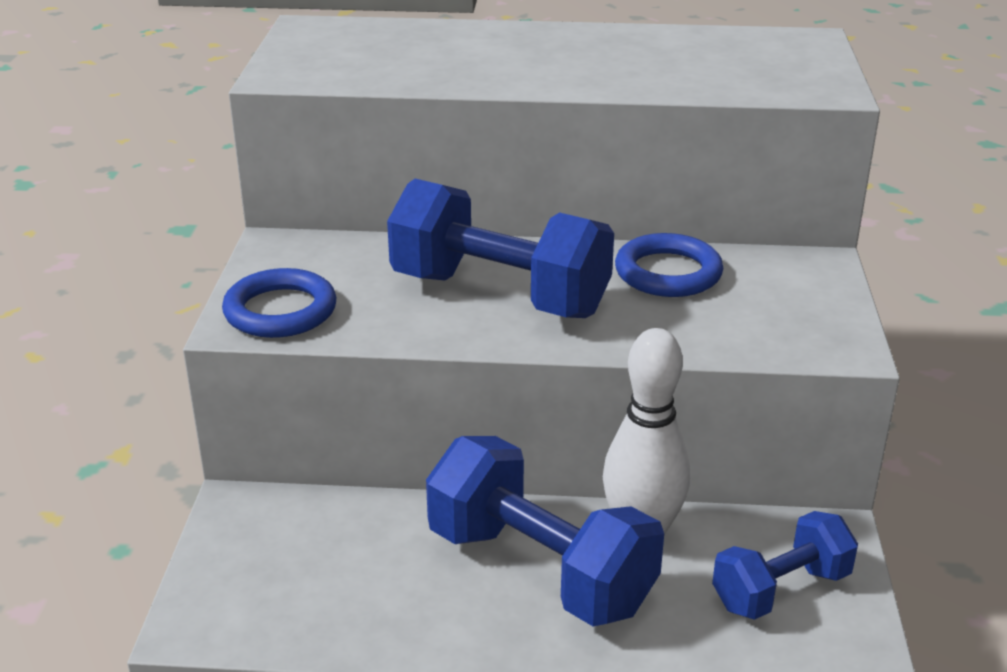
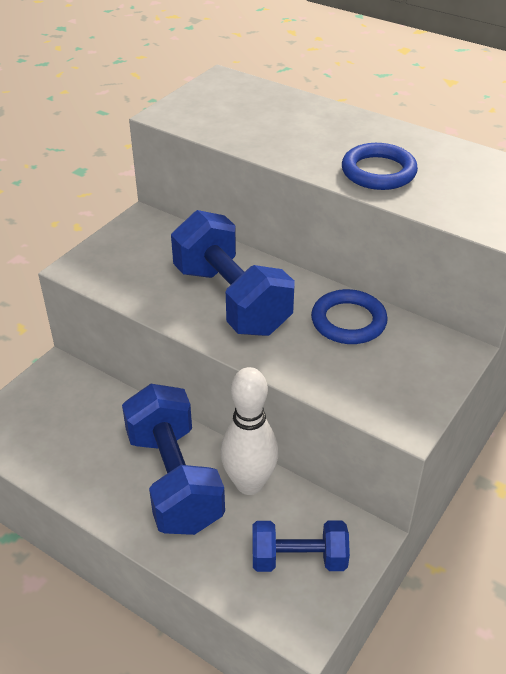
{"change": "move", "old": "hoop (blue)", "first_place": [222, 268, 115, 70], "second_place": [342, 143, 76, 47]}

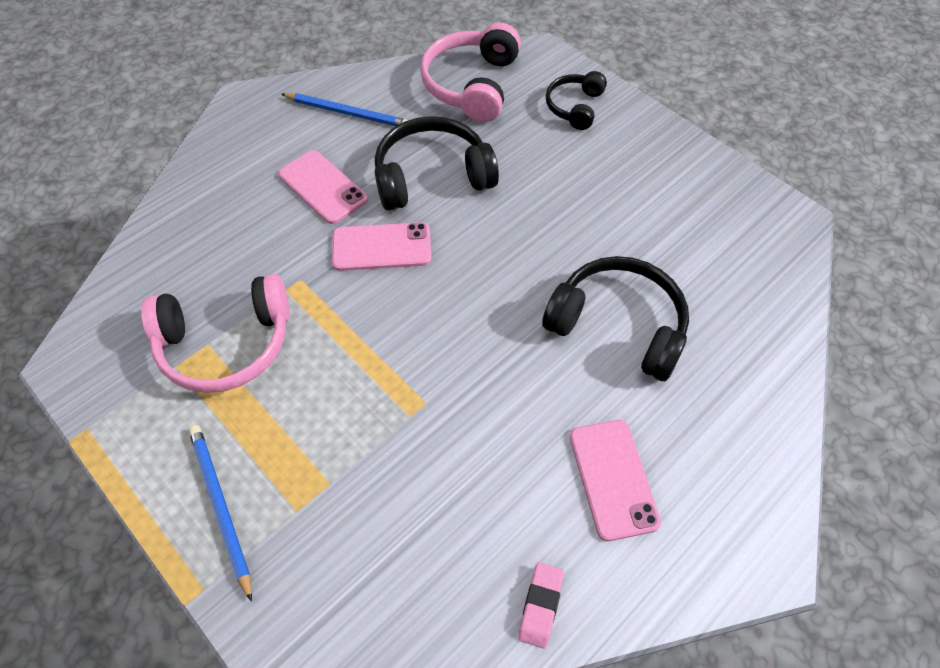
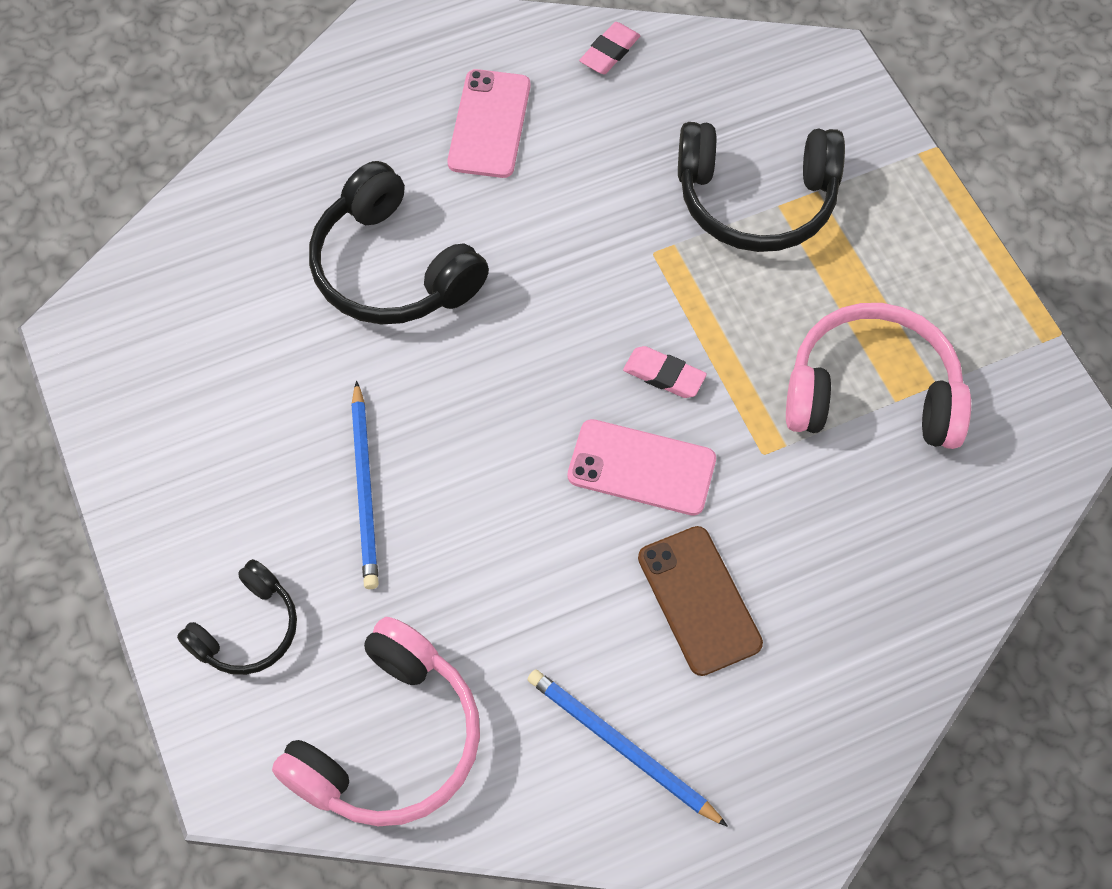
{"change": "move", "old": "lead pencil (blue)", "first_place": [189, 425, 63, 177], "second_place": [351, 381, 28, 208]}
{"change": "recolor", "old": "phone (rosy)", "new": "phone (brown)", "first_place": [278, 150, 90, 74], "second_place": [638, 526, 125, 150]}
{"change": "move", "old": "headset (jet-black)", "first_place": [375, 116, 124, 95], "second_place": [678, 122, 167, 130]}
{"change": "insert", "new": "eraser (rosy)", "second_place": [623, 346, 84, 52]}

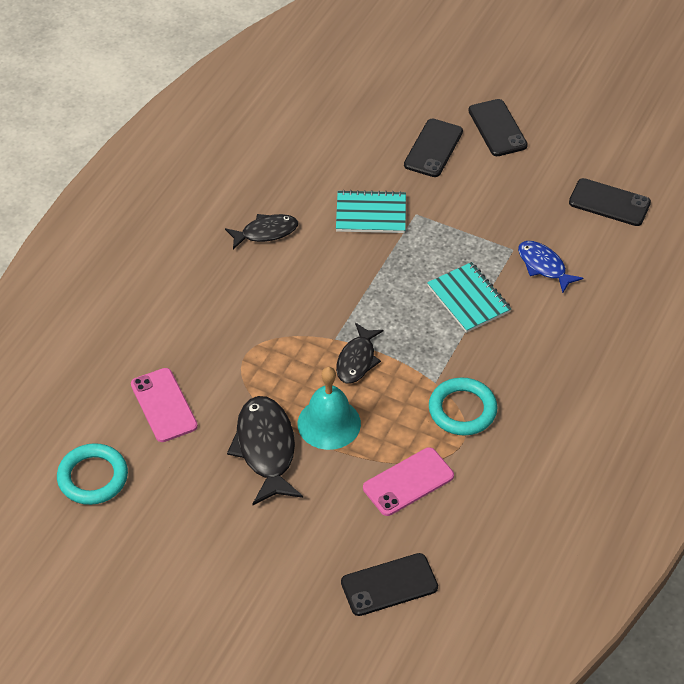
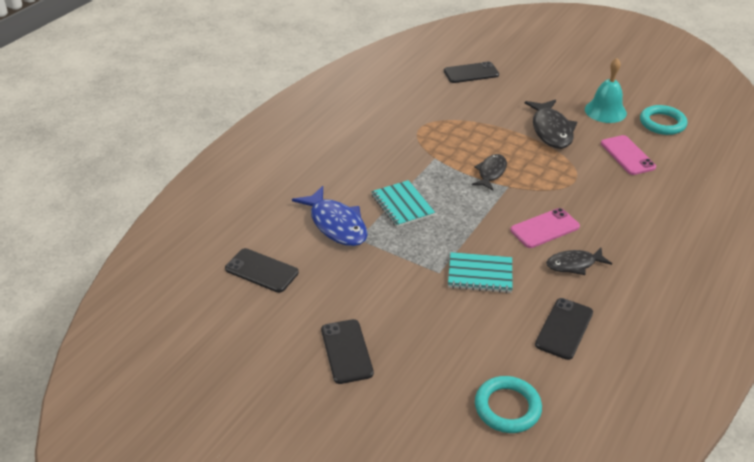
{"change": "move", "old": "hand bell (teal)", "first_place": [298, 367, 63, 83], "second_place": [585, 58, 42, 65]}
{"change": "move", "old": "phone (rosy)", "first_place": [363, 447, 91, 69], "second_place": [510, 208, 70, 40]}
{"change": "move", "old": "phone (jet-black)", "first_place": [404, 119, 59, 58], "second_place": [535, 298, 58, 62]}
{"change": "move", "old": "hoop (teal)", "first_place": [429, 377, 68, 58], "second_place": [475, 376, 67, 57]}
{"change": "resize", "old": "toy fish (blue)", "first_place": [518, 241, 65, 52], "second_place": [292, 186, 76, 60], "factor": 1.59}

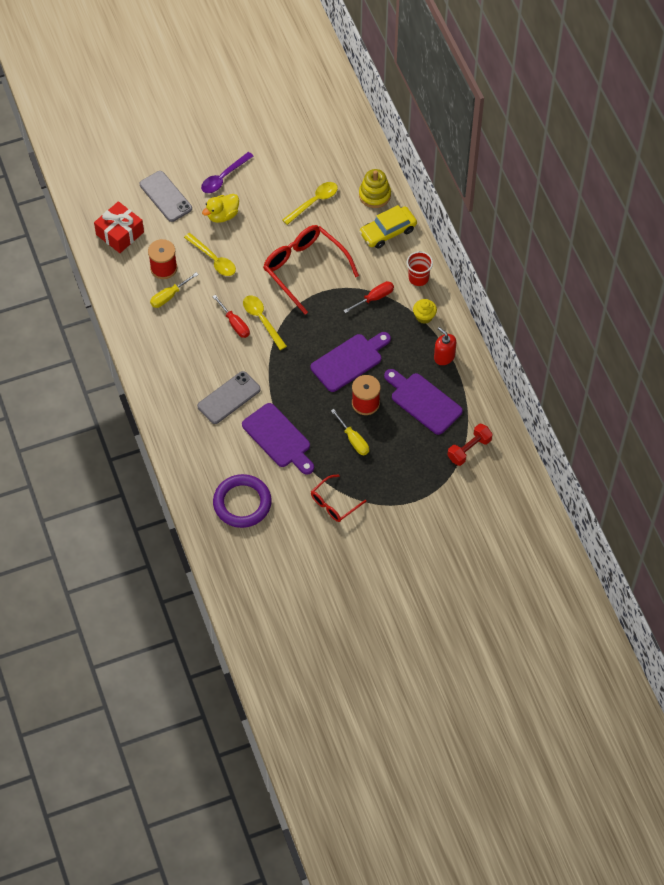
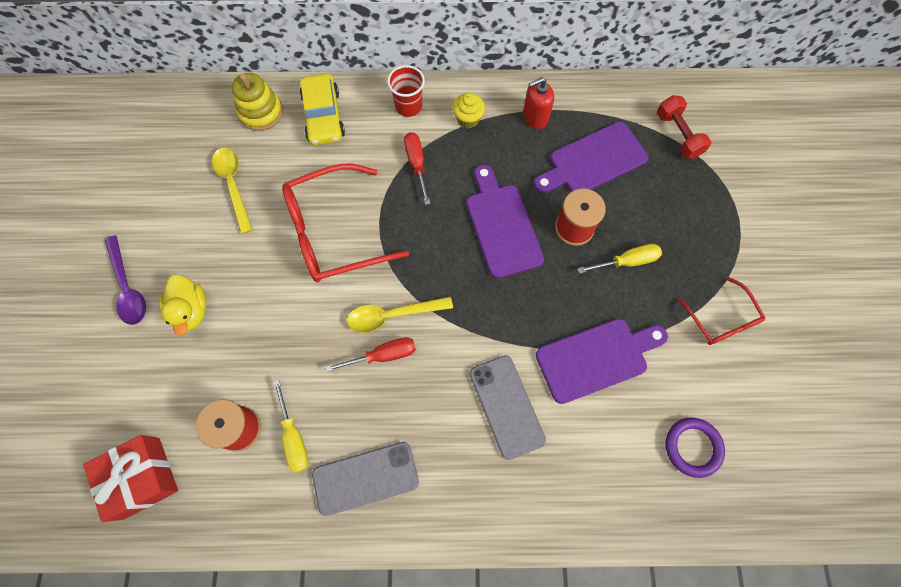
{"change": "move", "old": "phone (gray)", "first_place": [140, 171, 52, 51], "second_place": [312, 442, 107, 74]}
{"change": "delete", "old": "spoon (golden)", "first_place": [184, 233, 52, 43]}
{"change": "resize", "old": "hoop (royal purple)", "first_place": [213, 474, 59, 54], "second_place": [665, 418, 60, 60], "factor": 0.64}

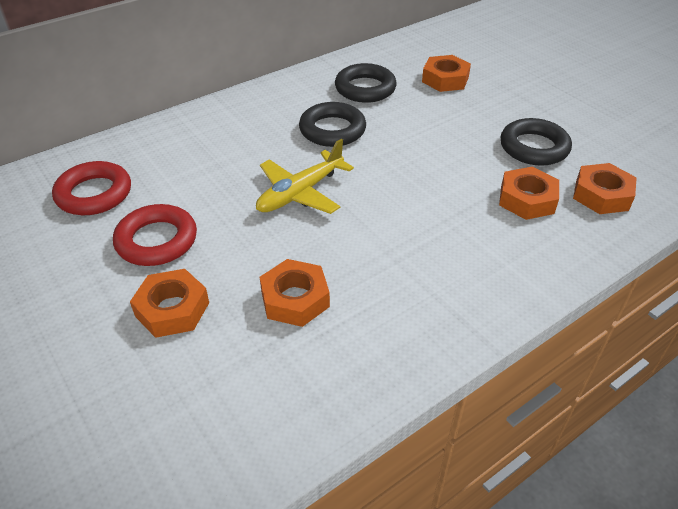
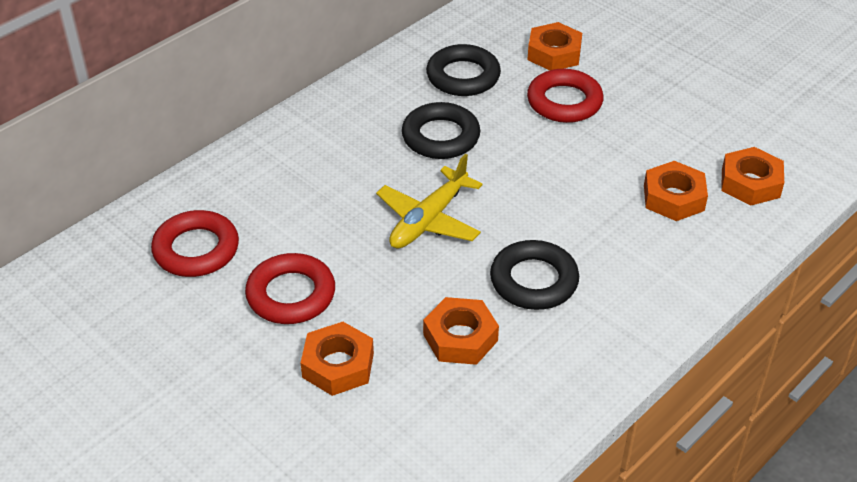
{"change": "move", "old": "hoop (jet-black)", "first_place": [500, 118, 72, 48], "second_place": [490, 240, 89, 70]}
{"change": "insert", "new": "hoop (red)", "second_place": [527, 69, 77, 54]}

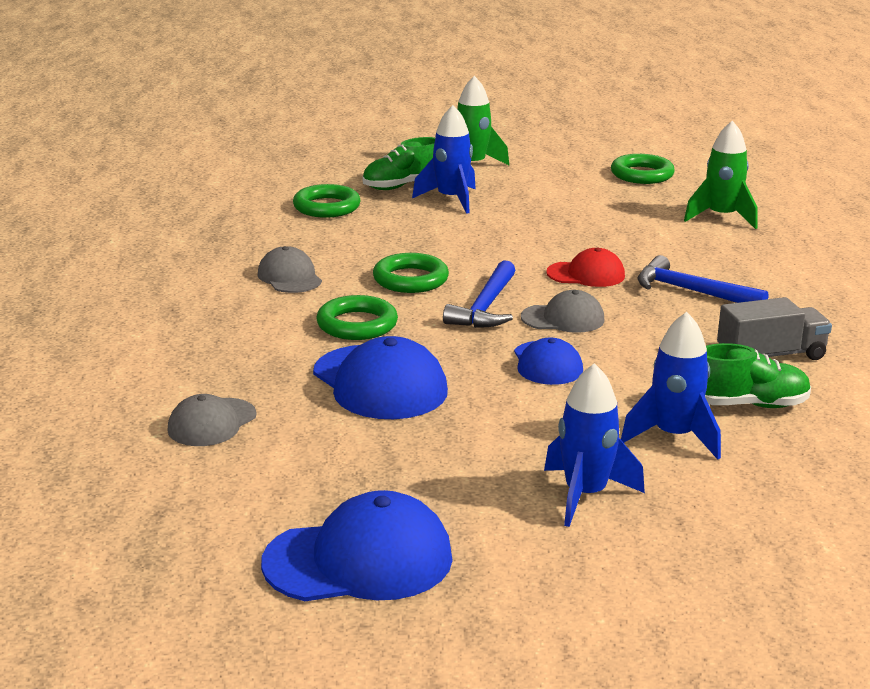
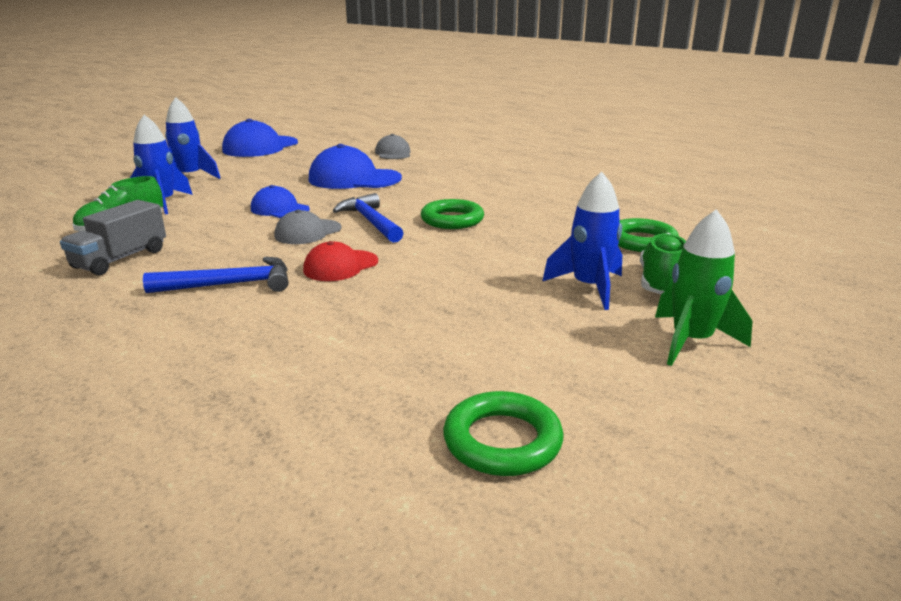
{"change": "delete", "old": "cap (gray)", "first_place": [258, 246, 64, 47]}
{"change": "delete", "old": "hoop (emerald)", "first_place": [317, 295, 81, 45]}
{"change": "delete", "old": "toy rocket (emerald)", "first_place": [684, 121, 74, 108]}

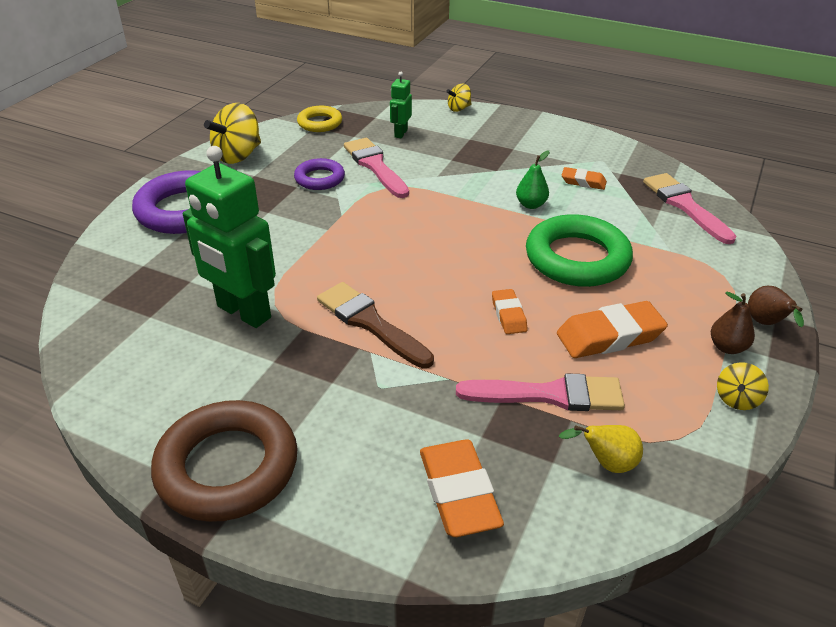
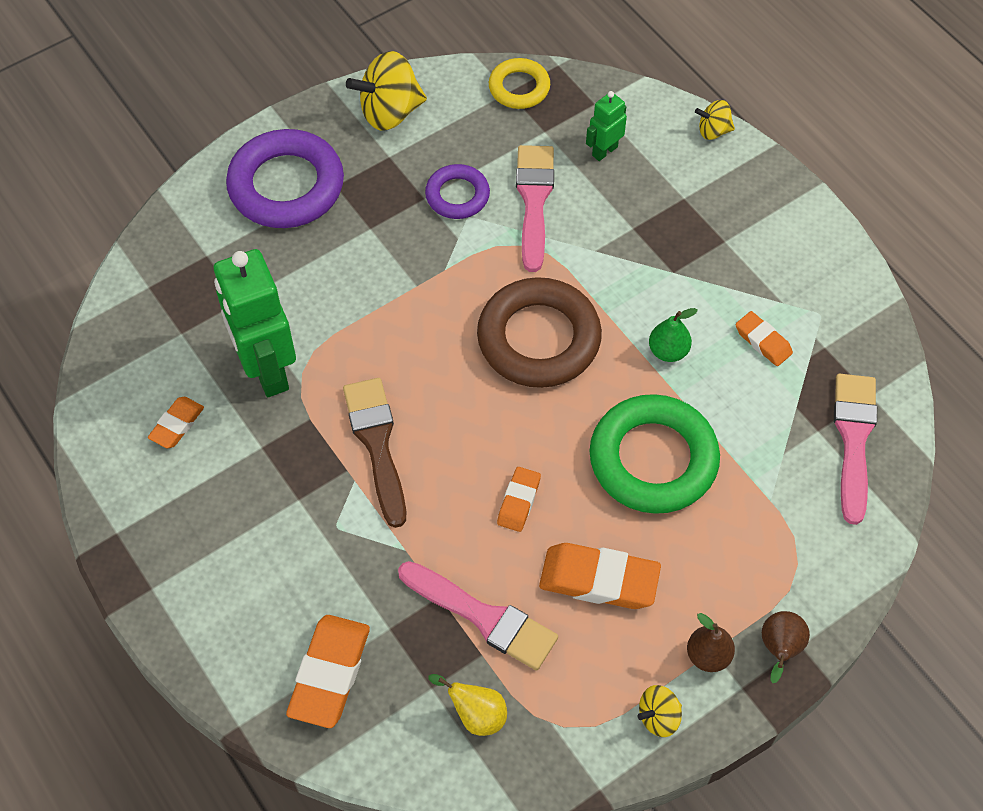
{"change": "move", "old": "hoop (brown)", "first_place": [151, 400, 146, 122], "second_place": [477, 277, 125, 111]}
{"change": "insert", "new": "eraser (bright orange)", "second_place": [148, 397, 56, 51]}

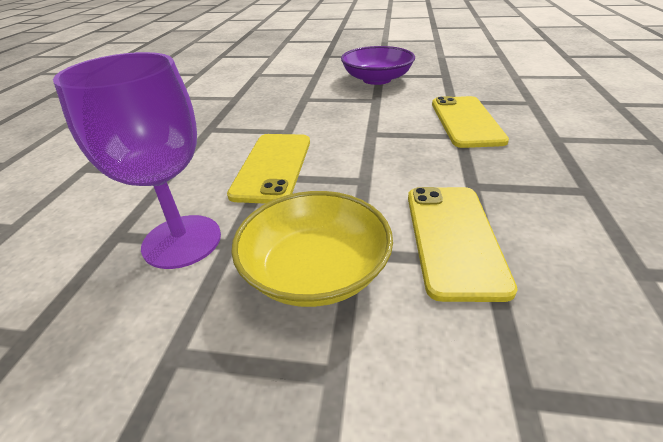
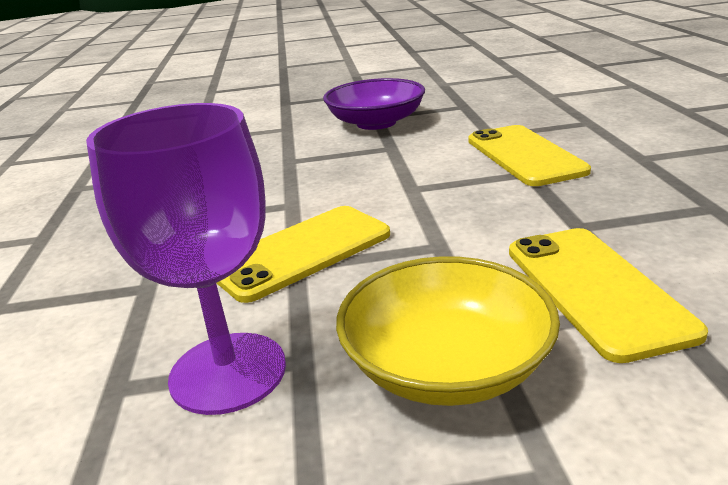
{"change": "rotate", "old": "phone (golden)", "first_place": [227, 134, 83, 70], "second_place": [217, 206, 173, 97], "degrees": 60}

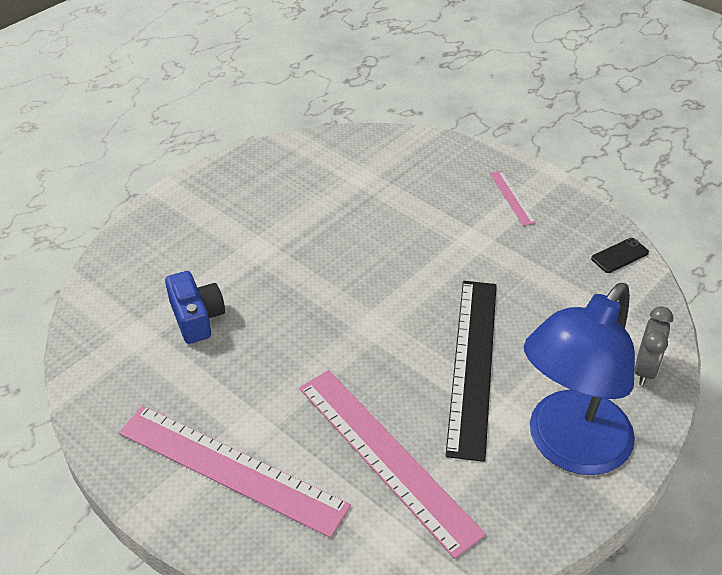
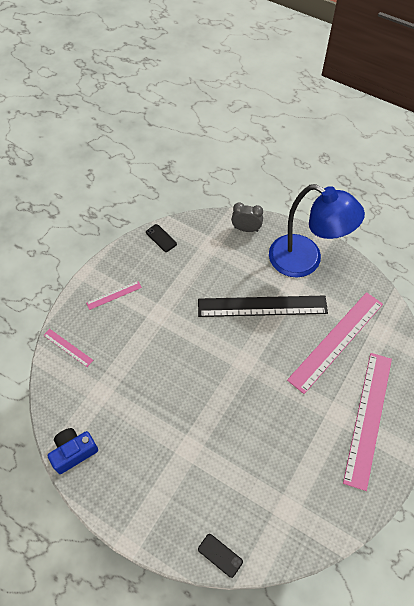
{"change": "move", "old": "compact camera (blue)", "first_place": [165, 271, 60, 73], "second_place": [48, 428, 50, 46]}
{"change": "insert", "new": "ruler (rosy)", "second_place": [43, 329, 50, 38]}
{"change": "insert", "new": "phone (jet-black)", "second_place": [198, 534, 45, 44]}

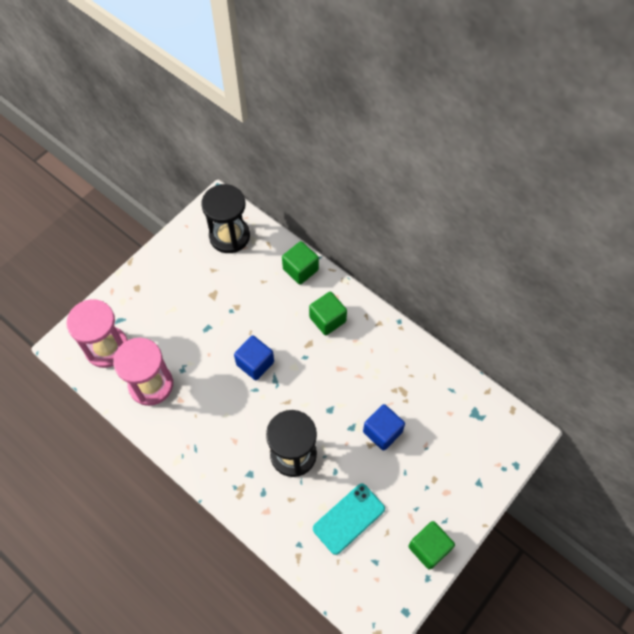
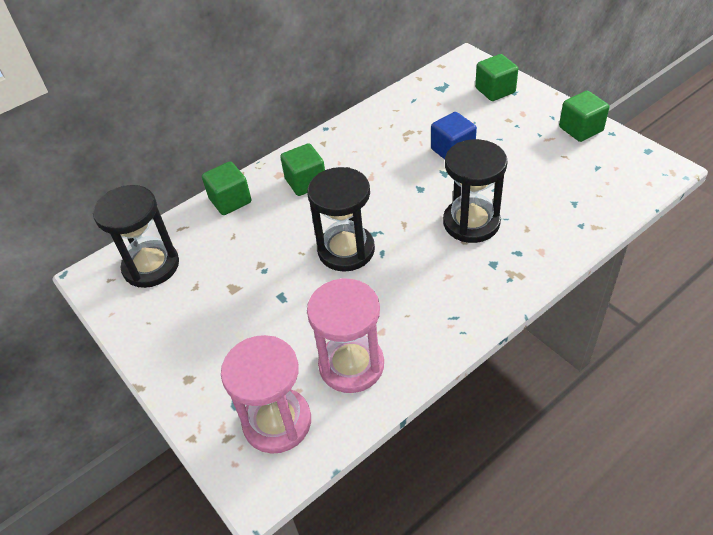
{"change": "replace", "old": "solid cube (blue)", "new": "sand timer (jet-black)", "first_place": [234, 336, 40, 44], "second_place": [307, 167, 68, 105]}
{"change": "delete", "old": "phone (teal)", "first_place": [313, 484, 72, 71]}
{"change": "insert", "new": "solid cube (emerald)", "second_place": [475, 54, 43, 47]}

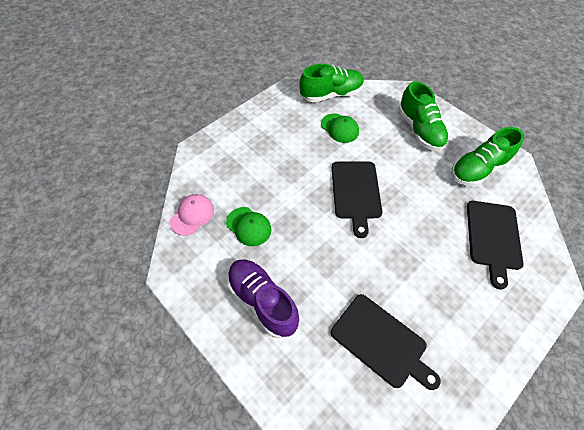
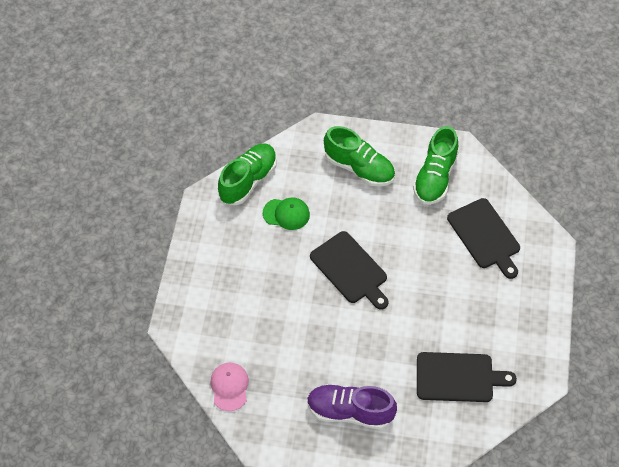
{"change": "delete", "old": "cap (emerald)", "first_place": [226, 207, 45, 39]}

